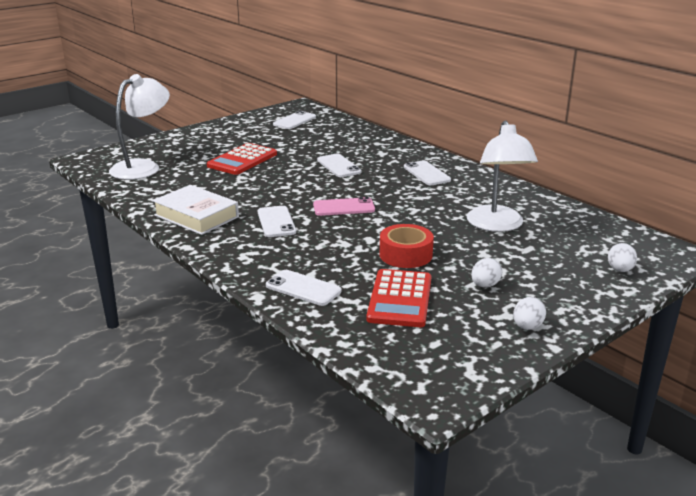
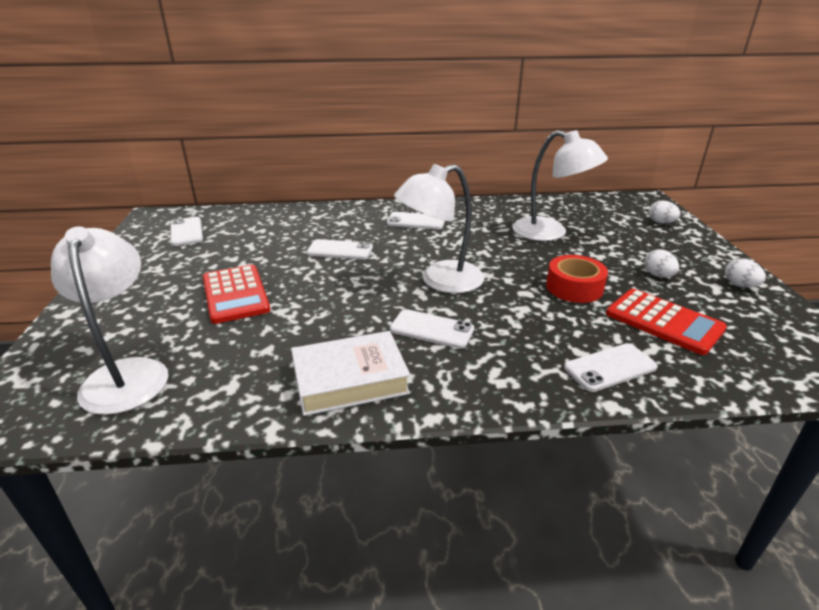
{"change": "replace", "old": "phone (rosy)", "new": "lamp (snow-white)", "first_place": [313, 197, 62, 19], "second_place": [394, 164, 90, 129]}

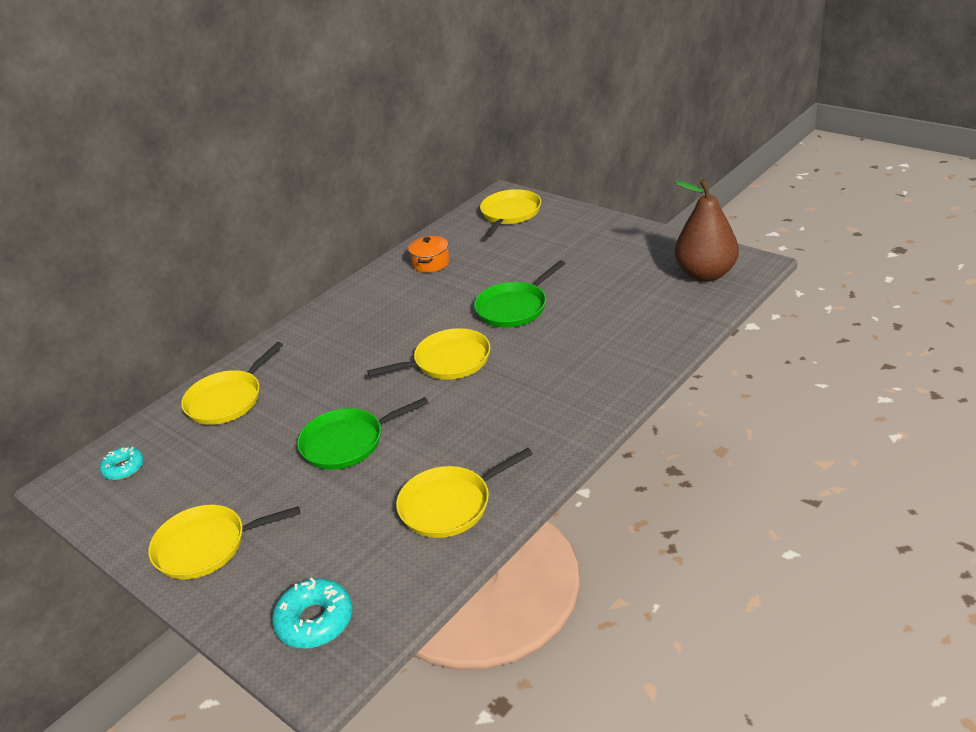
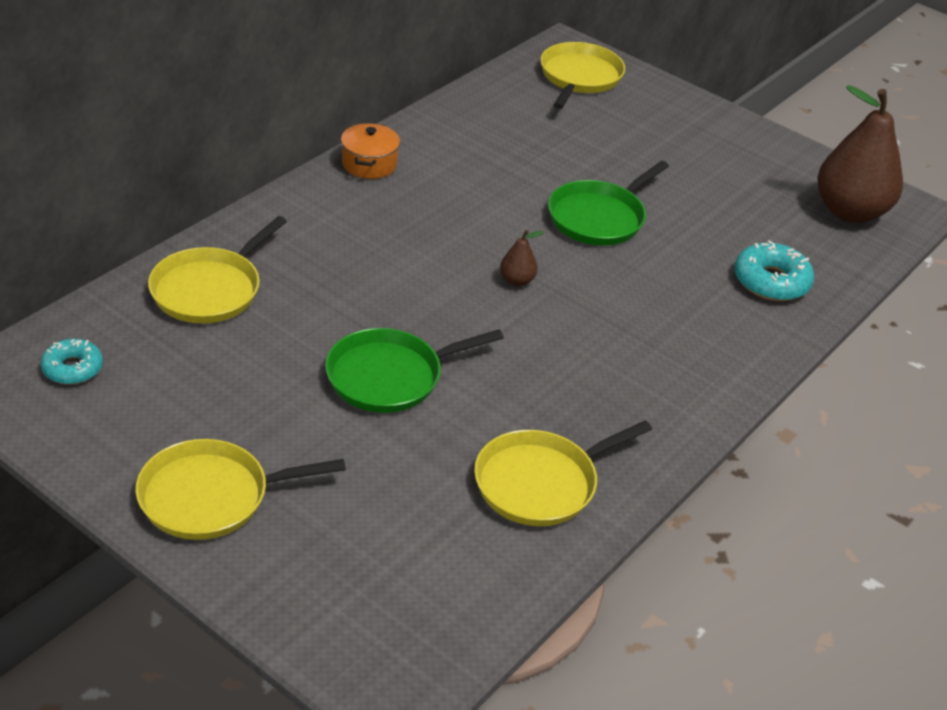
{"change": "move", "old": "doughnut (teal)", "first_place": [272, 577, 81, 71], "second_place": [734, 240, 80, 61]}
{"change": "replace", "old": "skillet (golden)", "new": "pear (brown)", "first_place": [367, 328, 123, 52], "second_place": [500, 230, 44, 56]}
{"change": "move", "old": "cooking pot (bright orange)", "first_place": [408, 236, 42, 37], "second_place": [341, 123, 59, 56]}

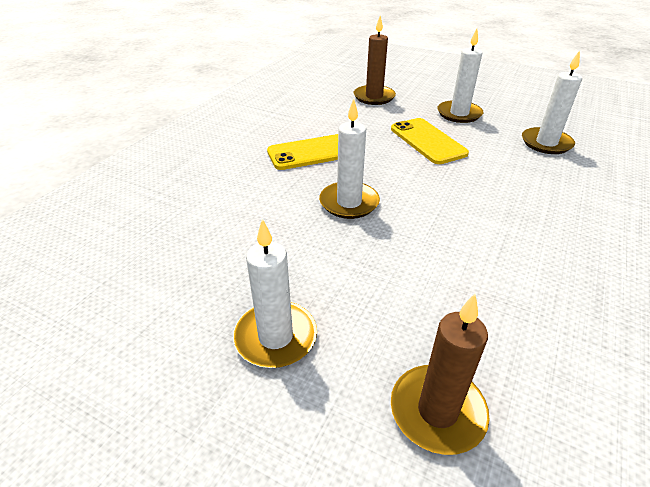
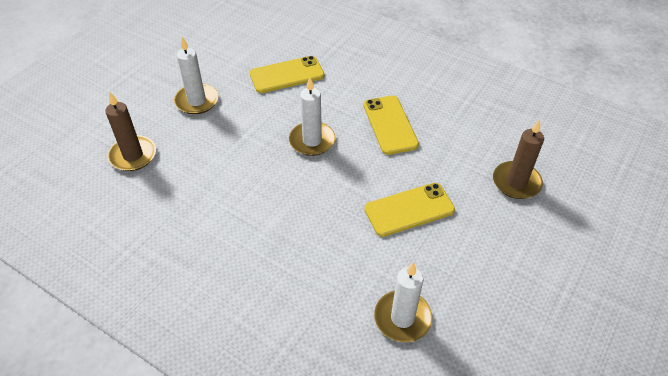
{"change": "delete", "old": "wax candle (snow-white)", "first_place": [437, 29, 46, 94]}
{"change": "insert", "new": "phone (golden)", "second_place": [250, 56, 74, 37]}

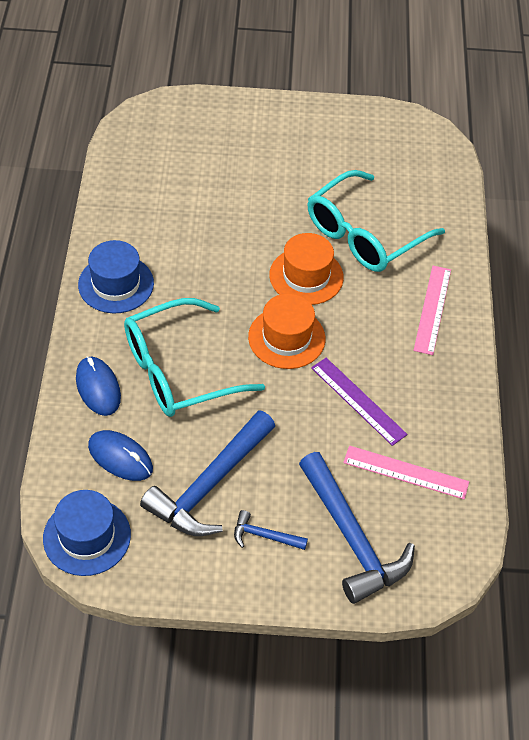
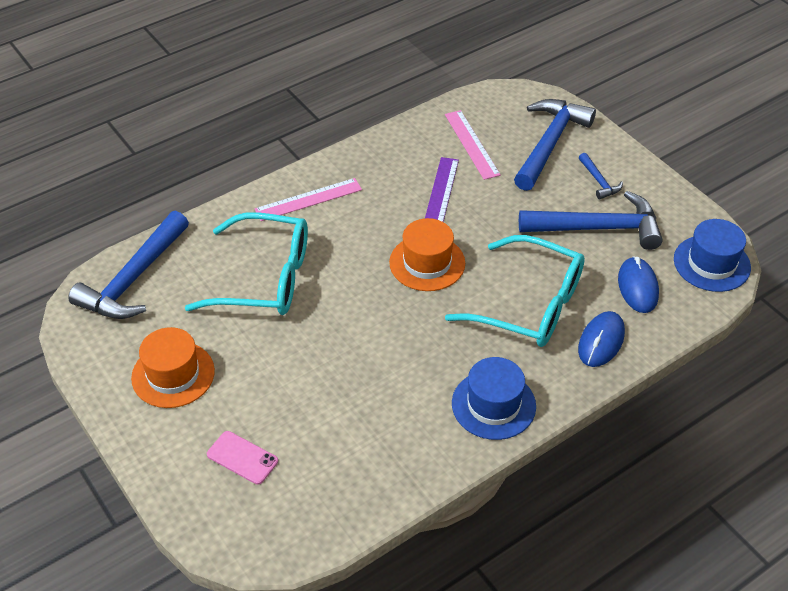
{"change": "move", "old": "top hat (bright orange)", "first_place": [269, 233, 75, 72], "second_place": [131, 327, 84, 81]}
{"change": "insert", "new": "carpenter's hammer (blue)", "second_place": [68, 211, 121, 108]}
{"change": "insert", "new": "phone (rosy)", "second_place": [207, 431, 71, 54]}

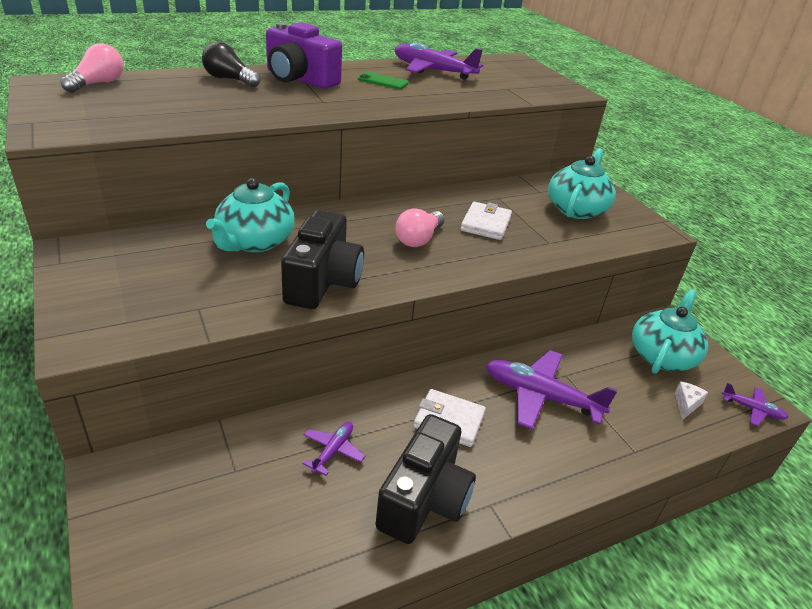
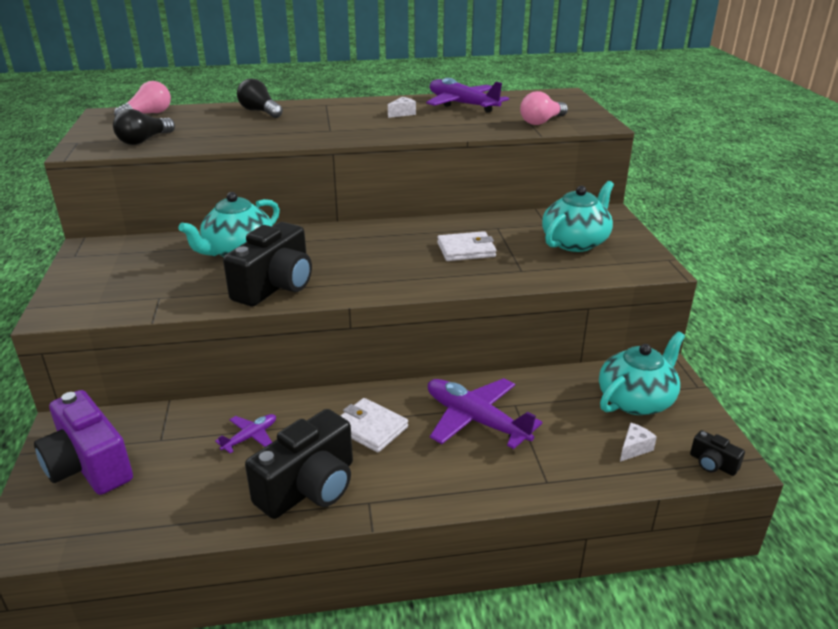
{"change": "move", "old": "compact camera (royal purple)", "first_place": [266, 22, 76, 67], "second_place": [34, 390, 99, 105]}
{"change": "replace", "old": "phone (emerald)", "new": "cheese wedge (snow-white)", "first_place": [358, 72, 51, 17], "second_place": [388, 97, 28, 21]}
{"change": "move", "old": "light bulb (rosy)", "first_place": [395, 208, 50, 39], "second_place": [520, 91, 48, 34]}
{"change": "rotate", "old": "card wallet (snow-white)", "first_place": [461, 202, 51, 38], "second_place": [437, 231, 59, 30], "degrees": 45}
{"change": "replace", "old": "plane (royal purple)", "new": "compact camera (jet-black)", "first_place": [722, 383, 67, 43], "second_place": [690, 430, 55, 46]}
{"change": "insert", "new": "light bulb (jet-black)", "second_place": [113, 109, 62, 36]}

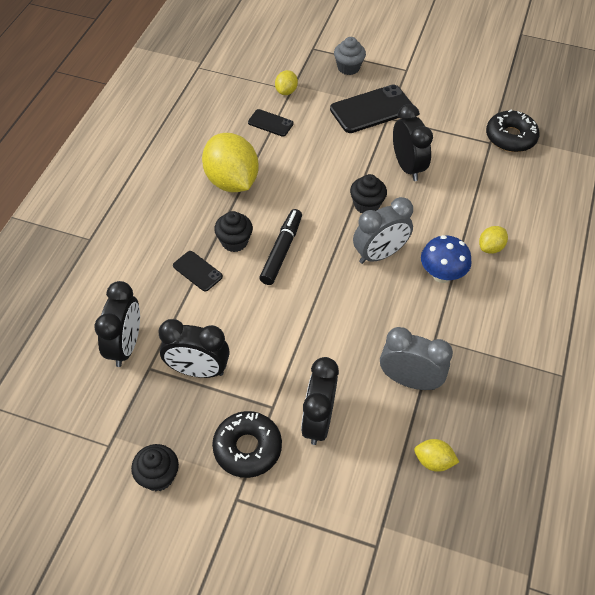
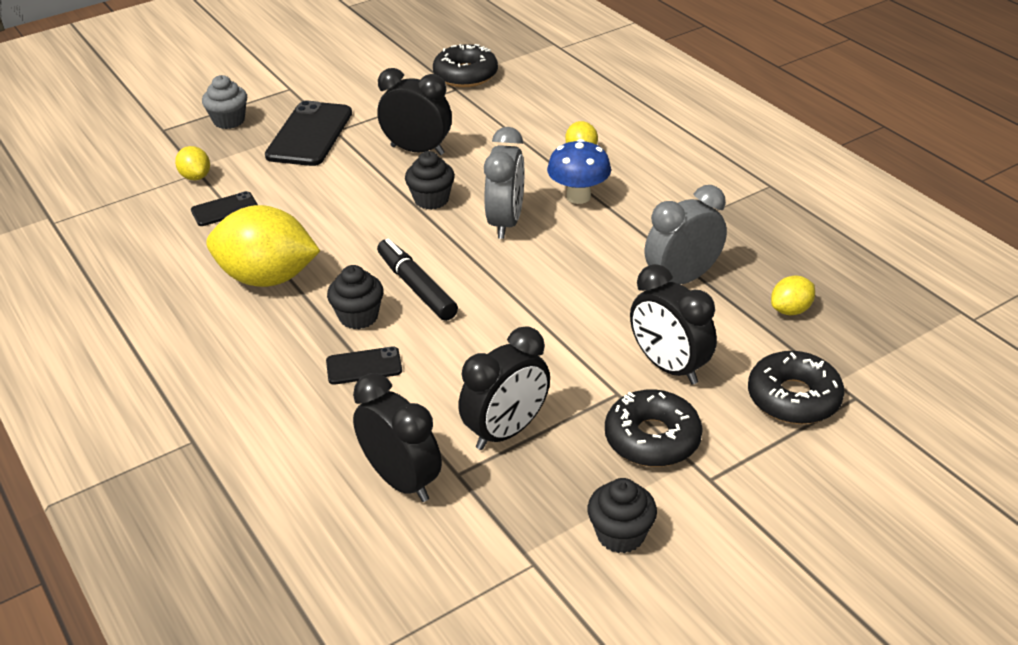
{"change": "insert", "new": "doughnut (jet-black)", "second_place": [748, 351, 96, 73]}

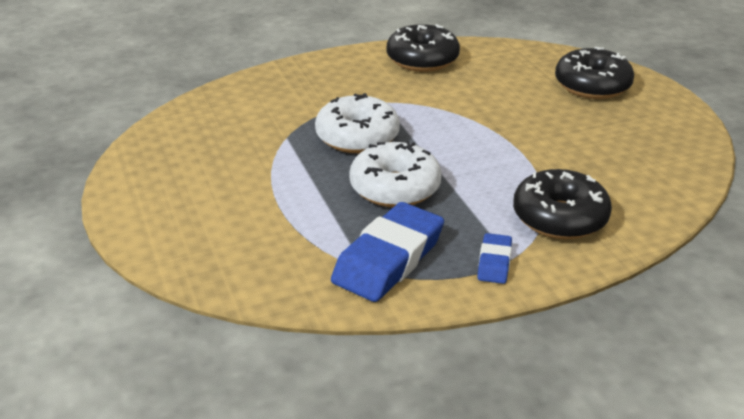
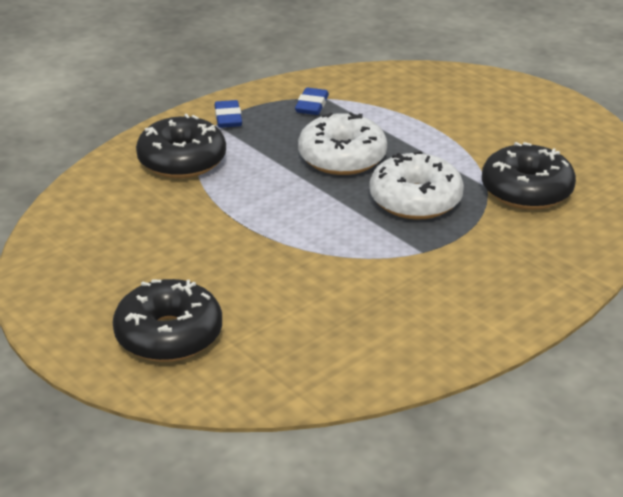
{"change": "resize", "old": "eraser (blue)", "first_place": [331, 202, 113, 100], "second_place": [295, 88, 34, 27], "factor": 0.5}
{"change": "move", "old": "doughnut (jet-black)", "first_place": [387, 24, 73, 48], "second_place": [482, 142, 94, 68]}

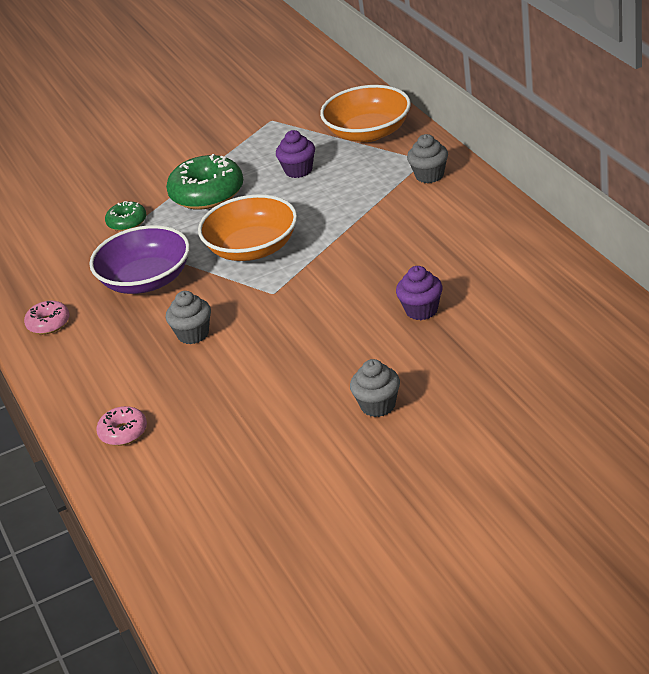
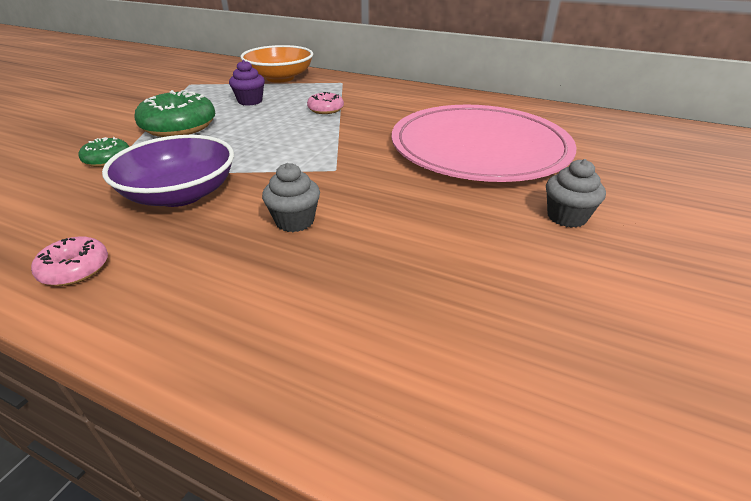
{"change": "move", "old": "doughnut (rosy)", "first_place": [96, 406, 51, 40], "second_place": [307, 92, 37, 22]}
{"change": "delete", "old": "deep dish (bright orange)", "first_place": [198, 194, 99, 67]}
{"change": "replace", "old": "muffin (royal purple)", "new": "flat dish (rosy)", "first_place": [396, 266, 47, 54], "second_place": [392, 105, 185, 77]}
{"change": "delete", "old": "muffin (gray)", "first_place": [407, 134, 41, 49]}

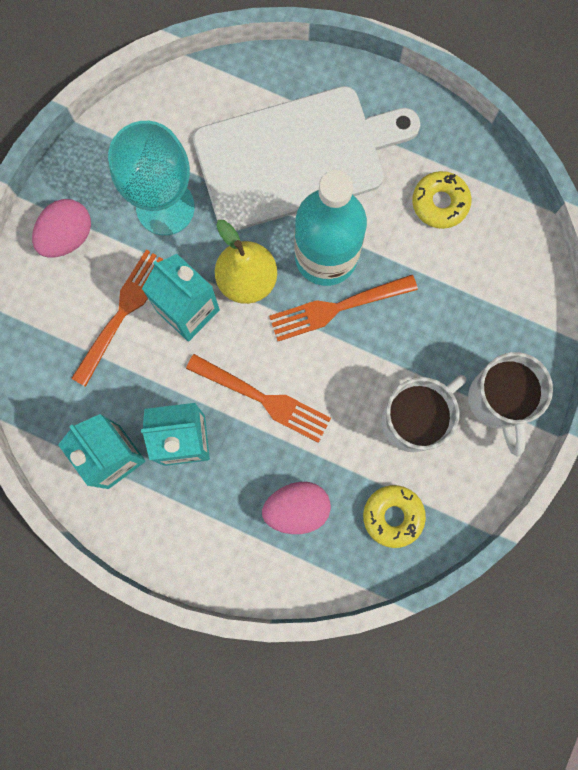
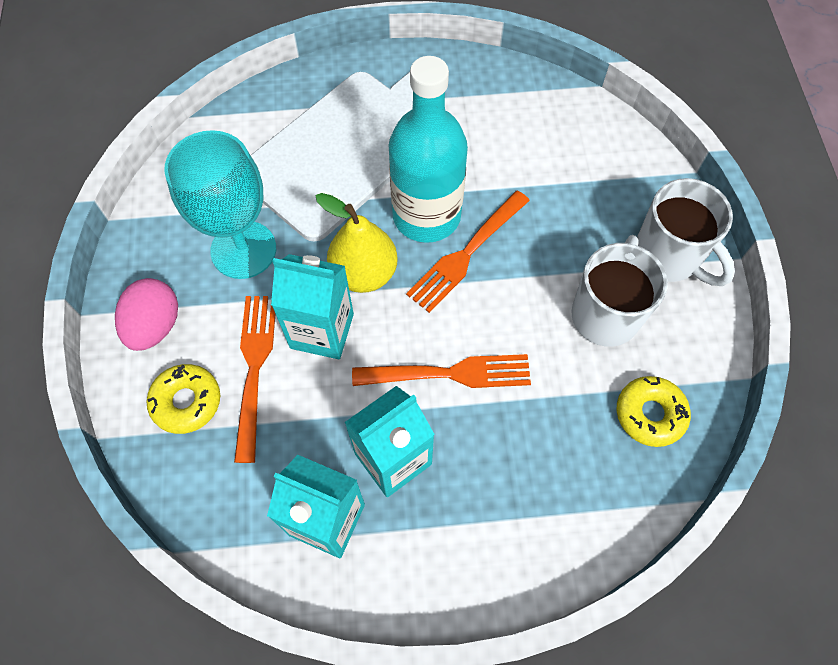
{"change": "delete", "old": "egg (rosy)", "first_place": [262, 482, 69, 52]}
{"change": "move", "old": "doughnut (golden)", "first_place": [412, 171, 60, 58], "second_place": [146, 364, 74, 70]}

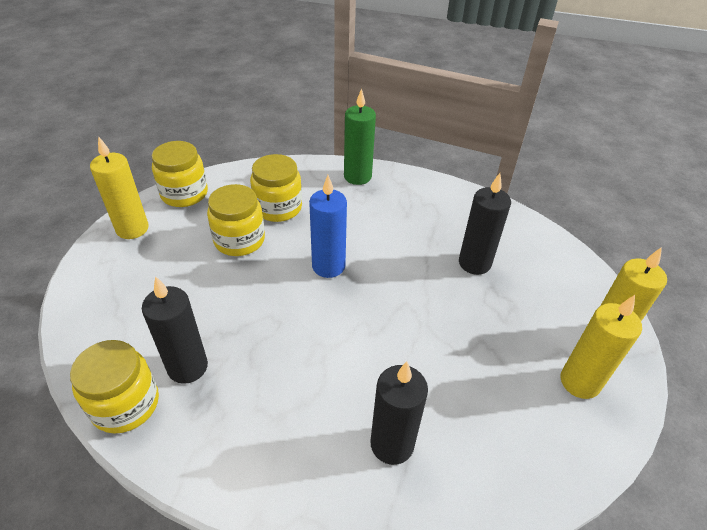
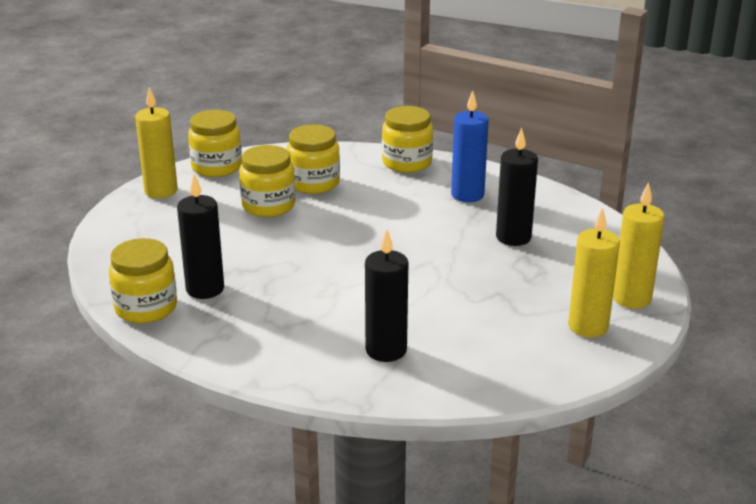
{"change": "move", "old": "wax candle (blue)", "first_place": [309, 175, 38, 103], "second_place": [451, 90, 38, 112]}
{"change": "replace", "old": "wax candle (emerald)", "new": "jar (golden)", "first_place": [344, 88, 32, 97], "second_place": [382, 106, 51, 67]}

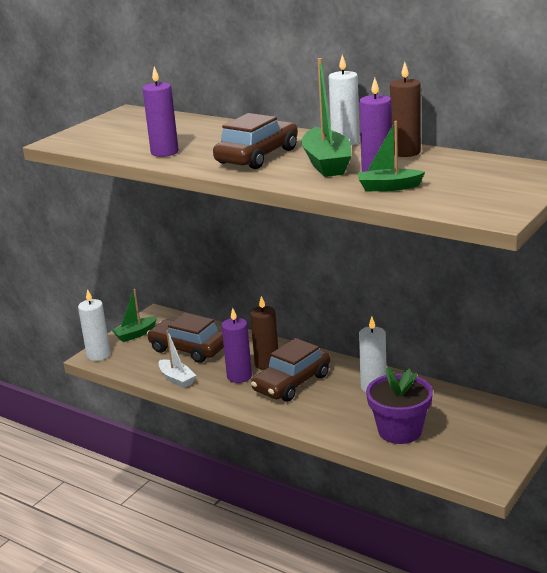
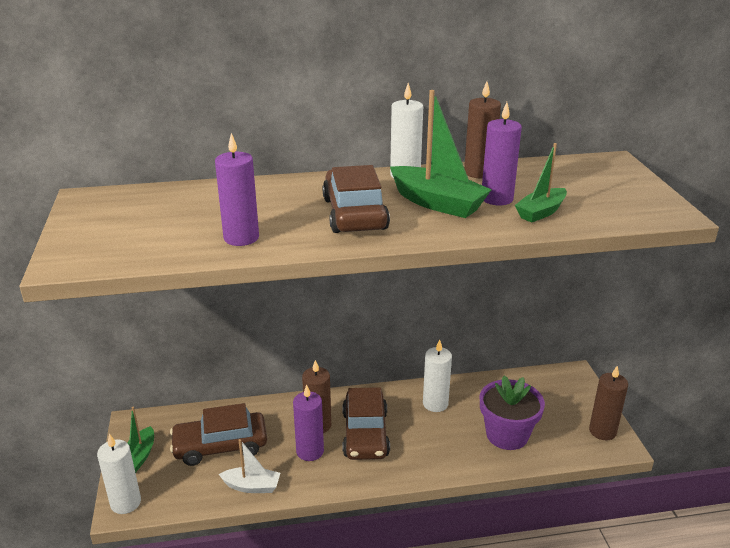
{"change": "insert", "new": "wax candle (brown)", "second_place": [589, 365, 39, 75]}

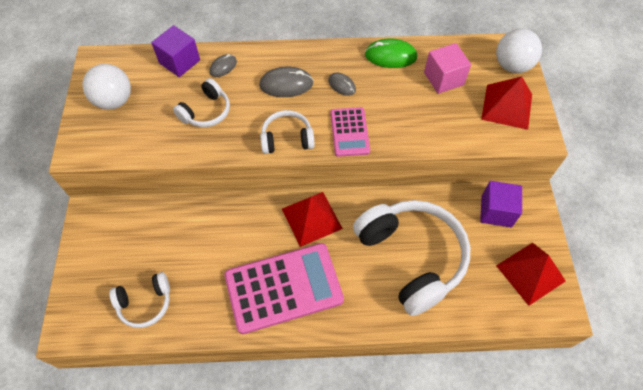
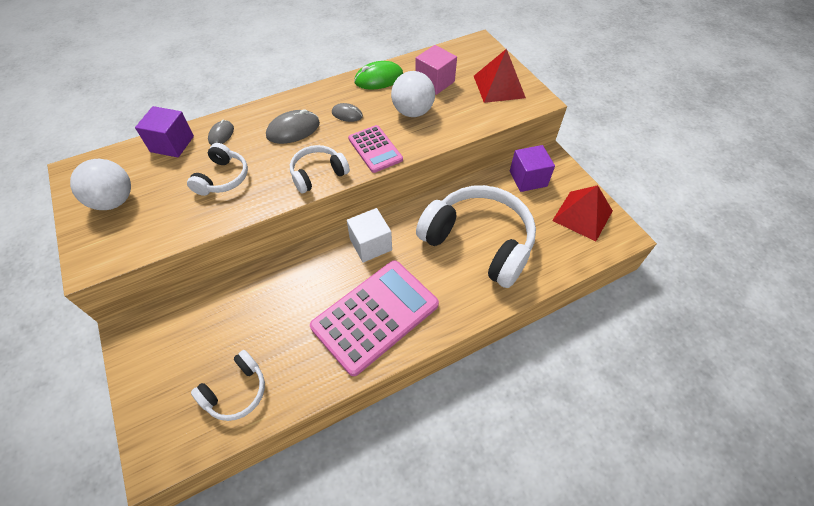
{"change": "replace", "old": "pyramid (red)", "new": "solid cube (snow-white)", "first_place": [282, 192, 61, 55], "second_place": [347, 208, 45, 54]}
{"change": "move", "old": "ball (snow-white)", "first_place": [496, 29, 46, 44], "second_place": [391, 71, 44, 46]}

